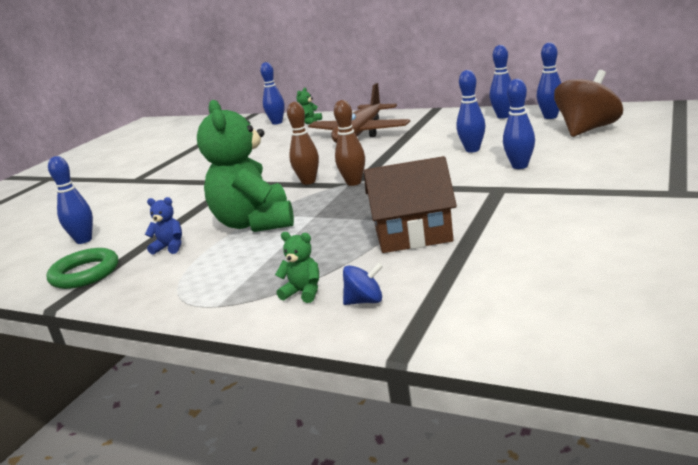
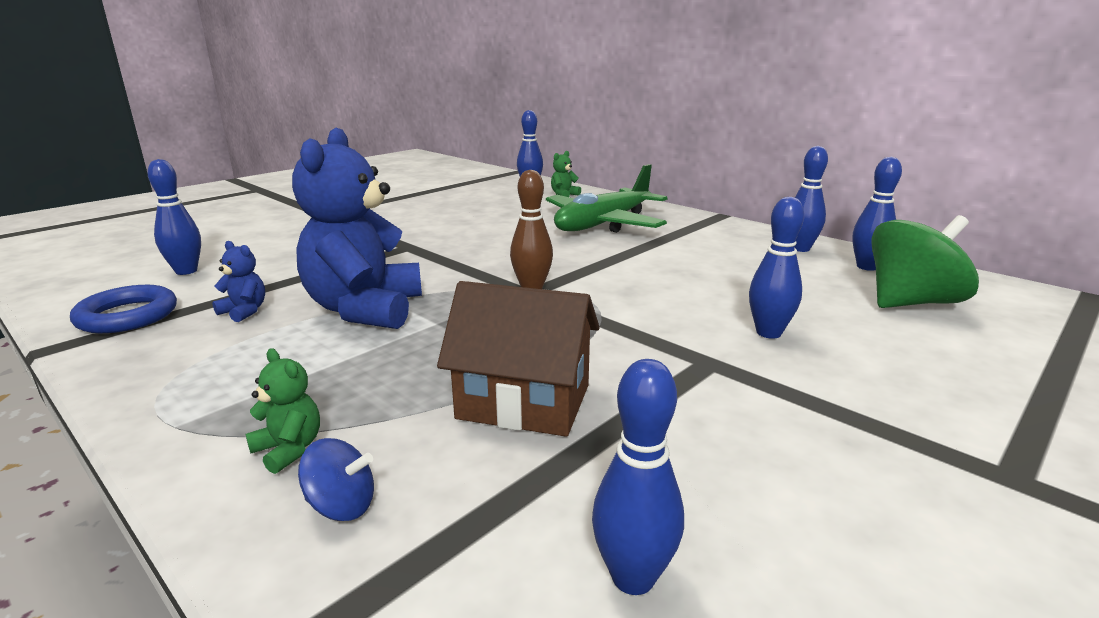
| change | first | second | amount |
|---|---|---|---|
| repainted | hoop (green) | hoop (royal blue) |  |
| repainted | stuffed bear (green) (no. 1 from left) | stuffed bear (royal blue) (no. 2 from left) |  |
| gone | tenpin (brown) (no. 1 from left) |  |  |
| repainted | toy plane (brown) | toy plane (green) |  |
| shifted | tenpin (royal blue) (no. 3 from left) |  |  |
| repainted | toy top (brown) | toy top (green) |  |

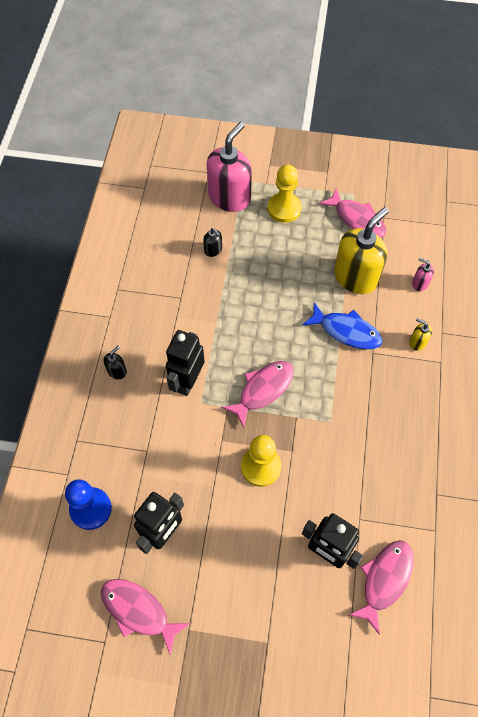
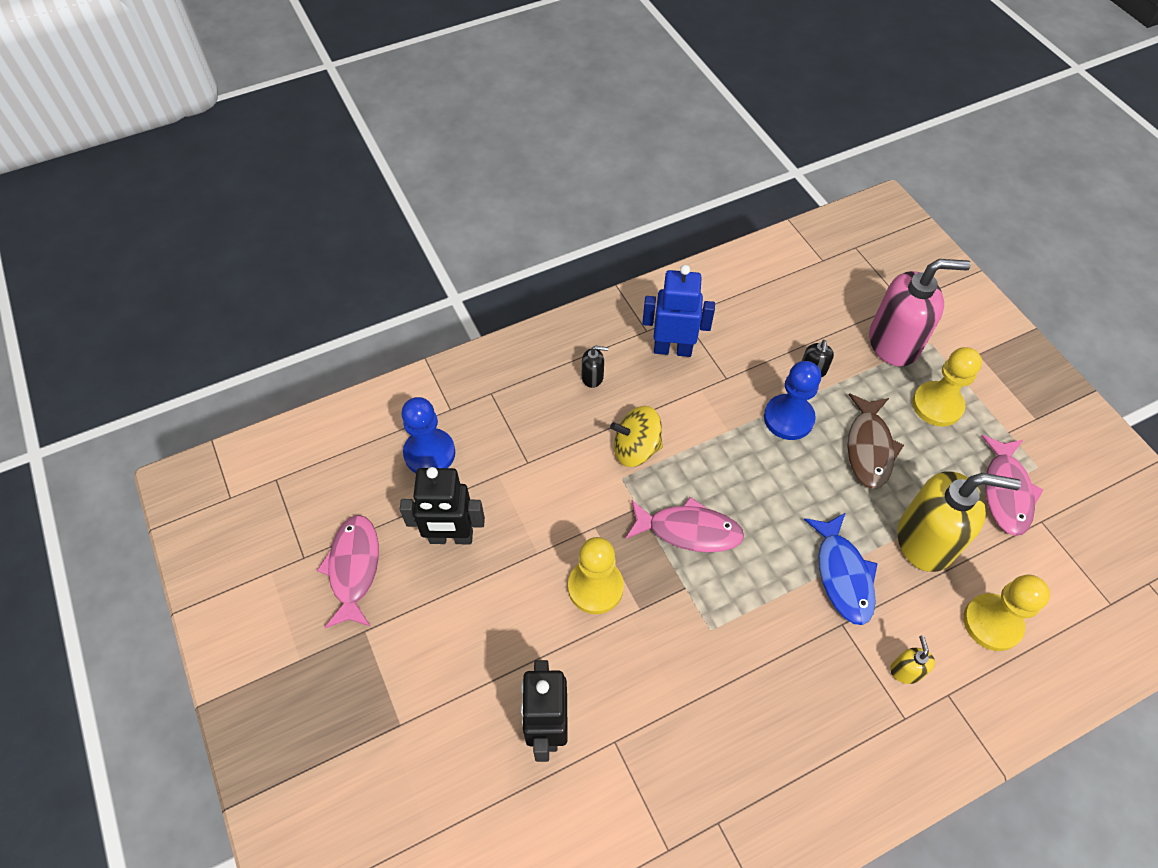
| change | first | second | amount |
|---|---|---|---|
| swapped | robot (jet-black) (no. 2 from left) | toy top (bright yellow) |  |
| gone | fish (pink) (no. 4 from left) |  |  |
| swapped | pump bottle (pink) (no. 2 from left) | pawn (bright yellow) (no. 3 from left) |  |
| new |  | robot (royal blue) |  |
| new |  | pawn (royal blue) (no. 2 from left) |  |
| new |  | fish (brown) |  |

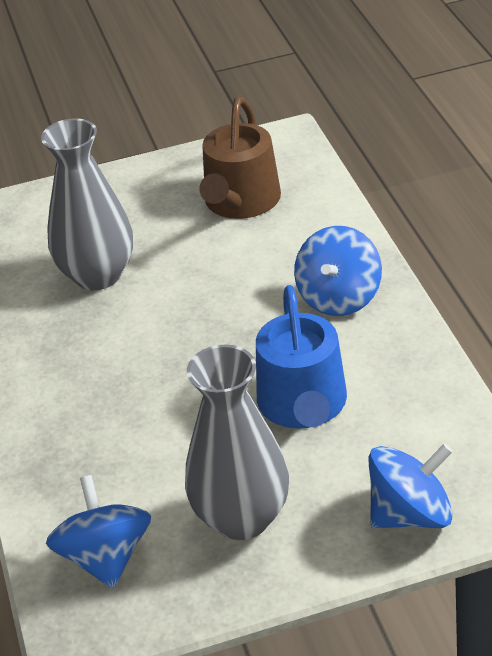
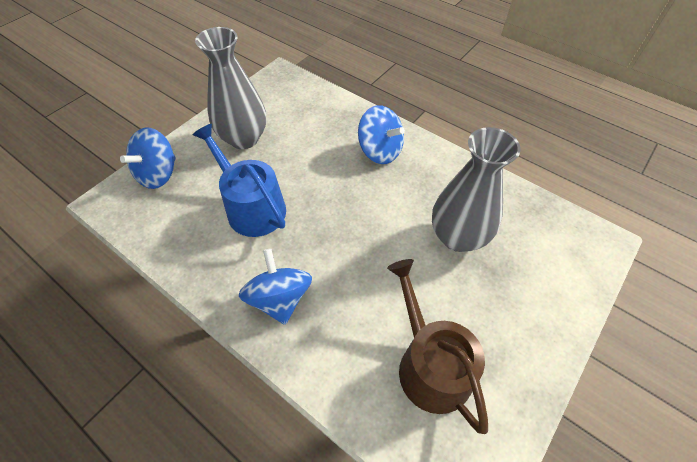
| change | first | second | amount |
|---|---|---|---|
| shifted | toy top (royal blue) (no. 1 from left in the first image) | toy top (royal blue) (no. 3 from left) |  |

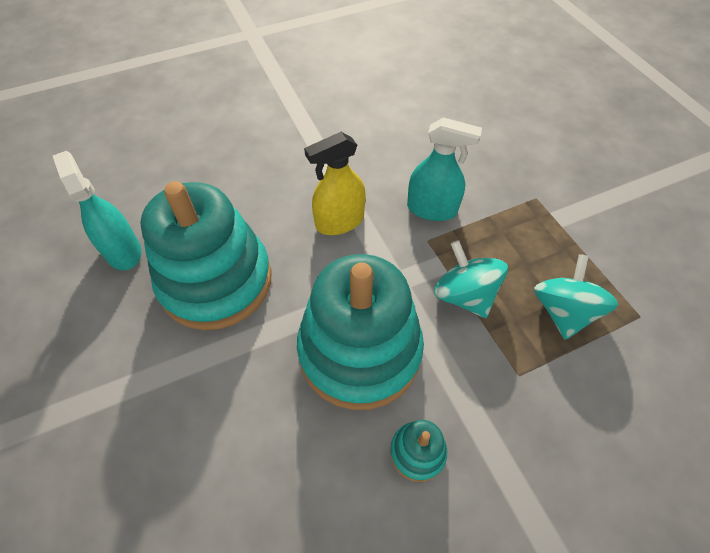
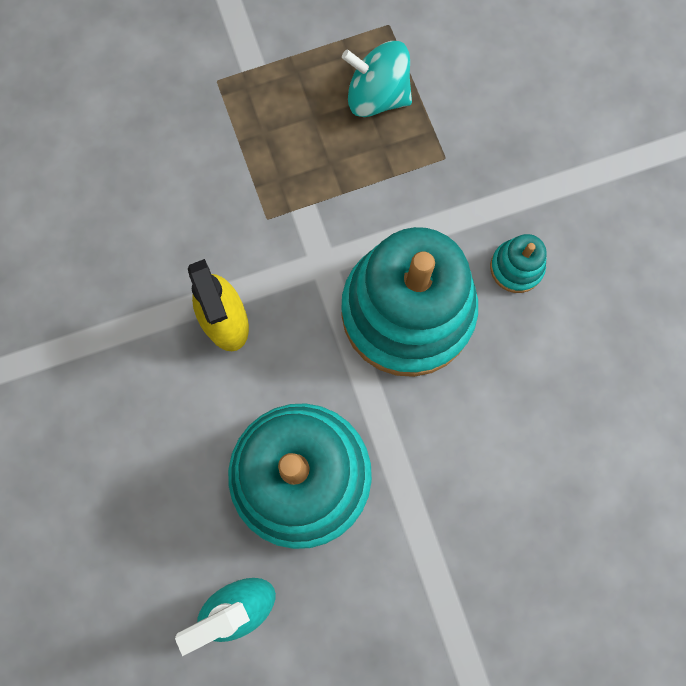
| change | first | second | amount |
|---|---|---|---|
| gone | spray cleaner (teal) (no. 2 from left) |  |  |
| gone | toy top (teal) (no. 1 from left) |  |  |

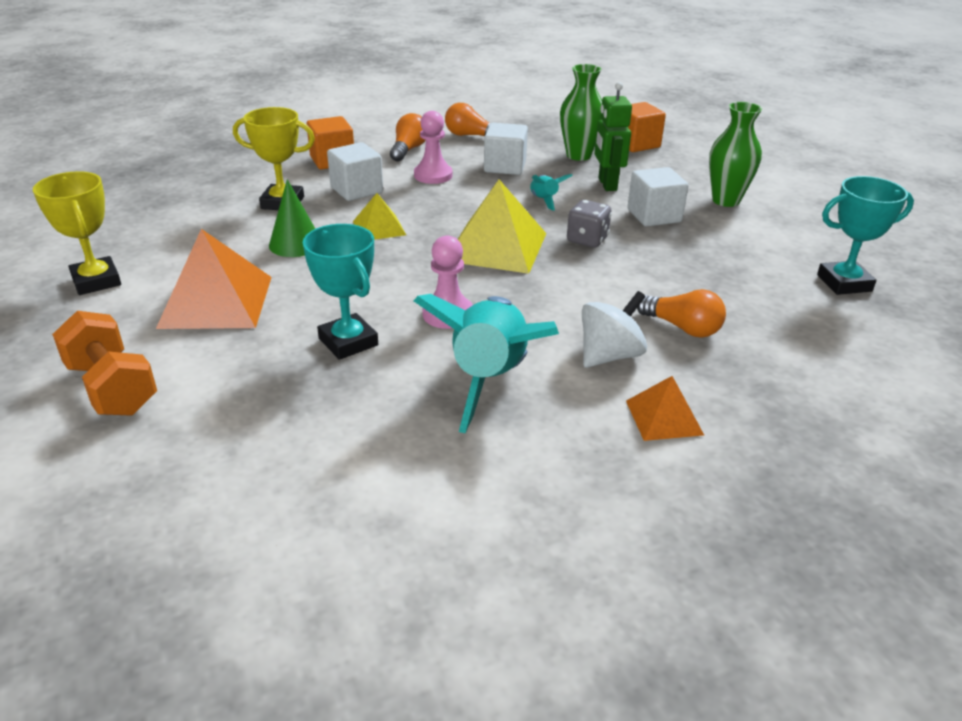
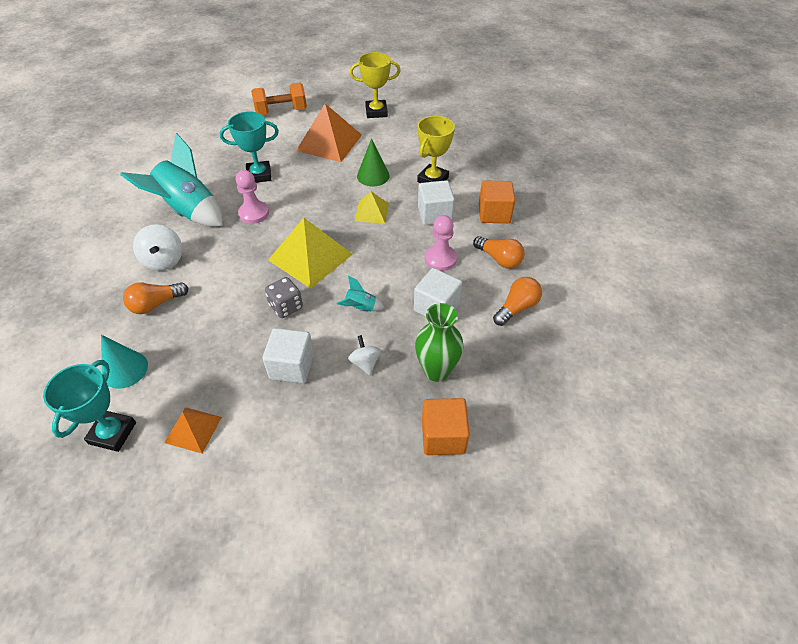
| change | first | second | amount |
|---|---|---|---|
| swapped | robot (green) | toy top (snow-white) (no. 2 from left) |  |
| shifted | pyramid (orange) (no. 2 from left in the first image) | pyramid (orange) (no. 1 from left) |  |
| gone | tall vase (green) (no. 2 from left) |  |  |
| new |  | cone shape (teal) |  |

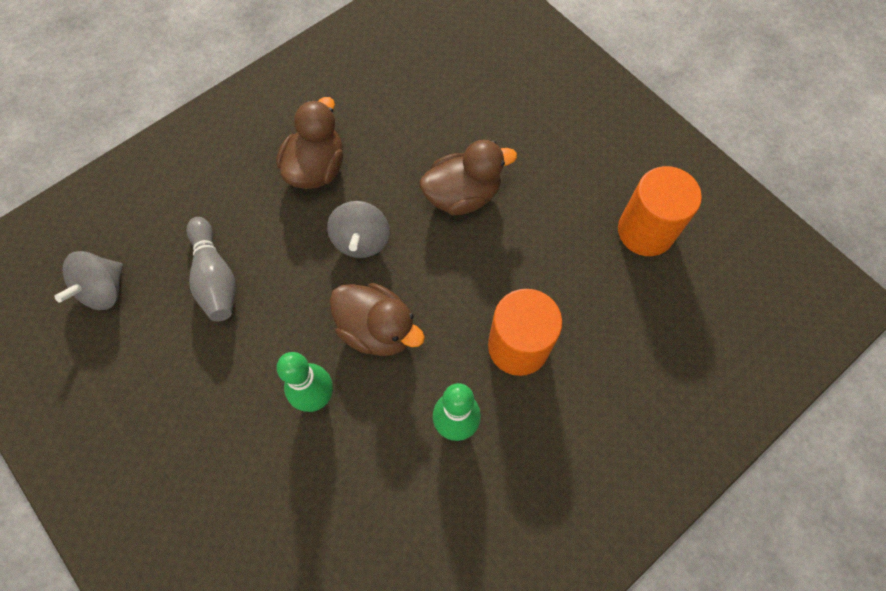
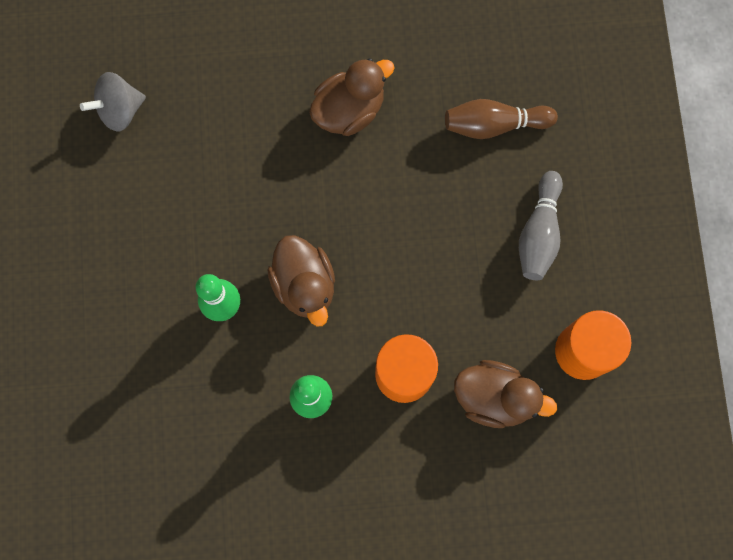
| change | first | second | amount |
|---|---|---|---|
| shifted | tenpin (gray) |  |  |
| gone | toy top (gray) (no. 2 from left) |  |  |
| shifted | toy duck (brown) (no. 3 from left) |  |  |
| new |  | tenpin (brown) |  |

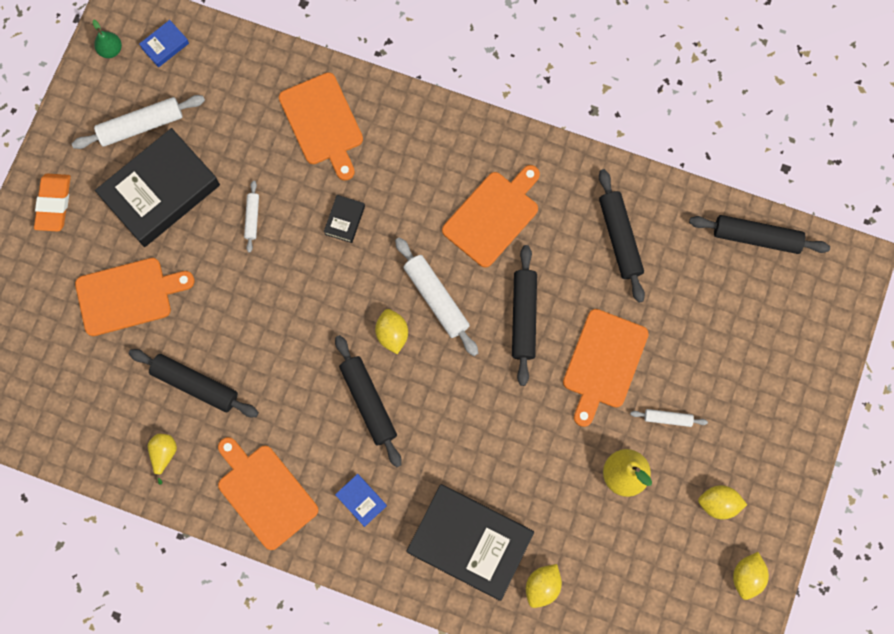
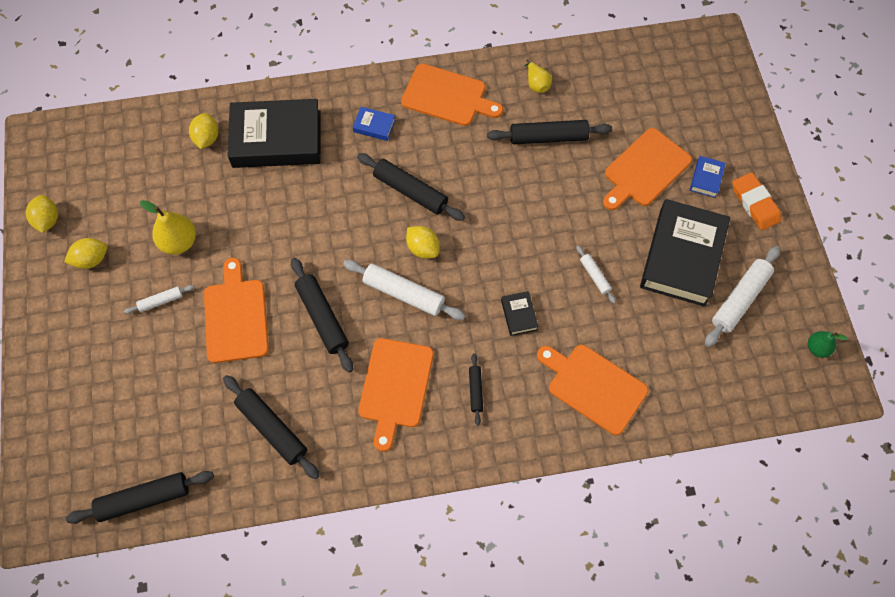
| change | first | second | amount |
|---|---|---|---|
| shifted | book (royal blue) (no. 1 from left in the first image) | book (royal blue) (no. 2 from left) |  |
| new |  | dough roller (jet-black) (no. 5 from left) |  |

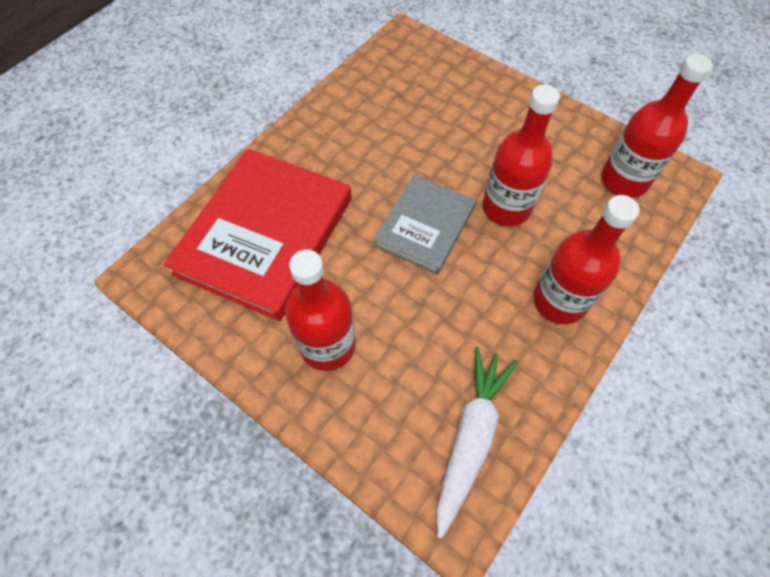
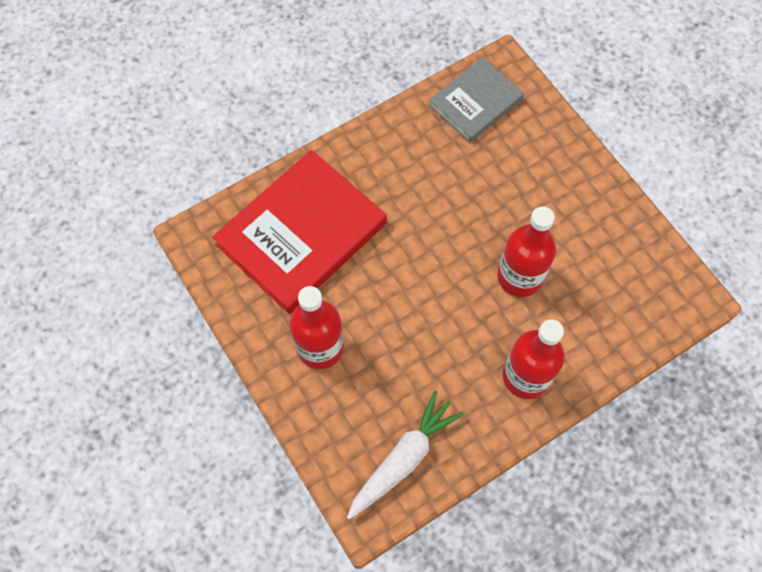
| change | first | second | amount |
|---|---|---|---|
| shifted | book (gray) |  |  |
| gone | bottle (crimson) (no. 4 from left) |  |  |

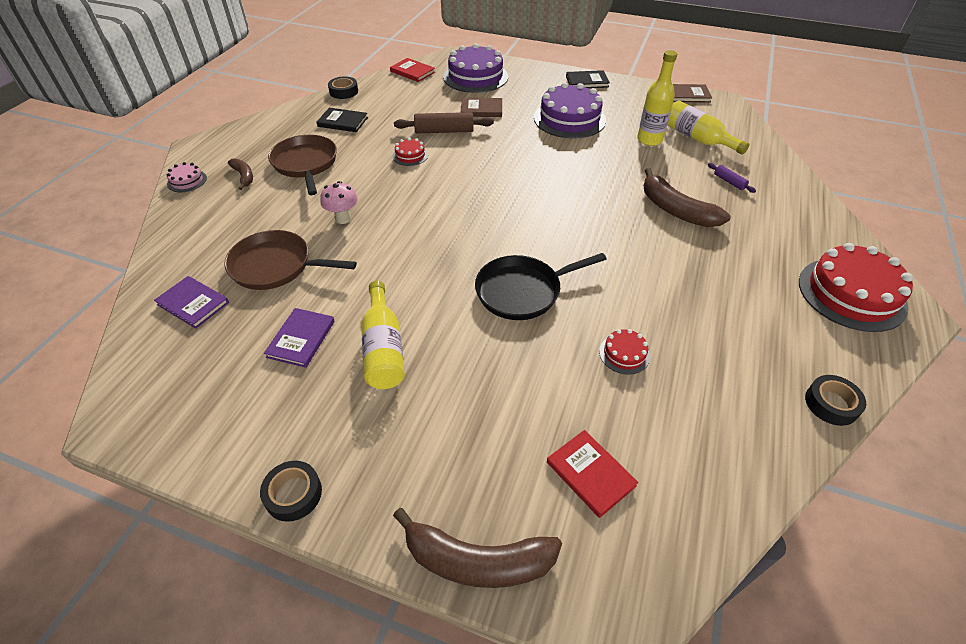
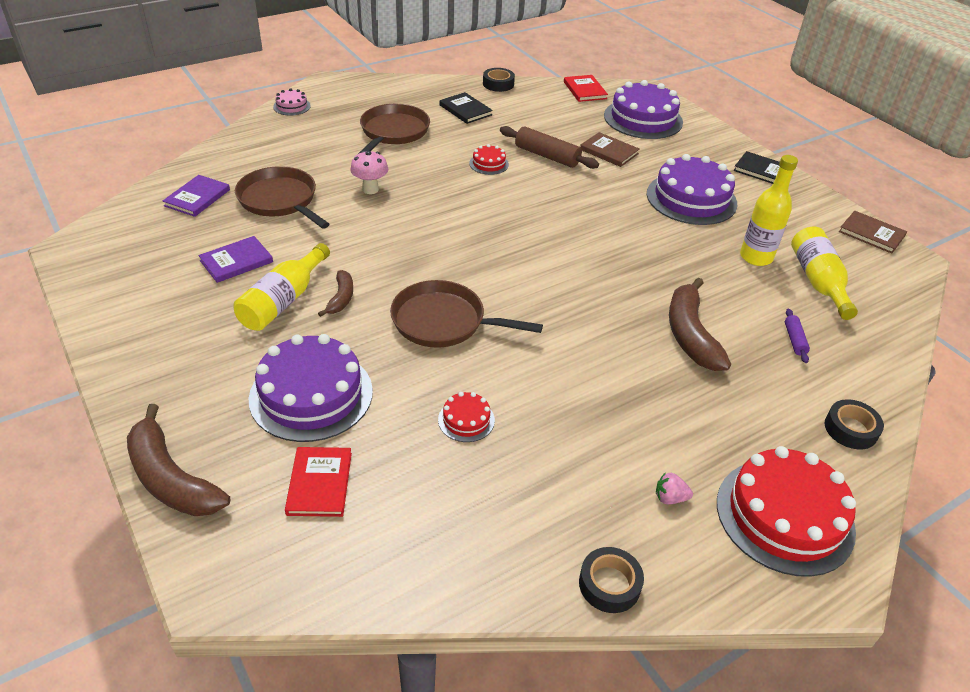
| change | first | second | amount |
|---|---|---|---|
| rotated | book (violet) (no. 1 from left) |  | 45 degrees clockwise |
| shifted | banana fruit (brown) (no. 1 from left in the first image) | banana fruit (brown) (no. 2 from left) |  |
| shifted | roll of tape (jet-black) (no. 1 from left in the first image) | roll of tape (jet-black) (no. 3 from left) |  |
| repainted | frying pan (jet-black) | frying pan (brown) (no. 3 from left) |  |
| new |  | layer cake (violet) (no. 1 from left) |  |
| new |  | berry (pink) |  |

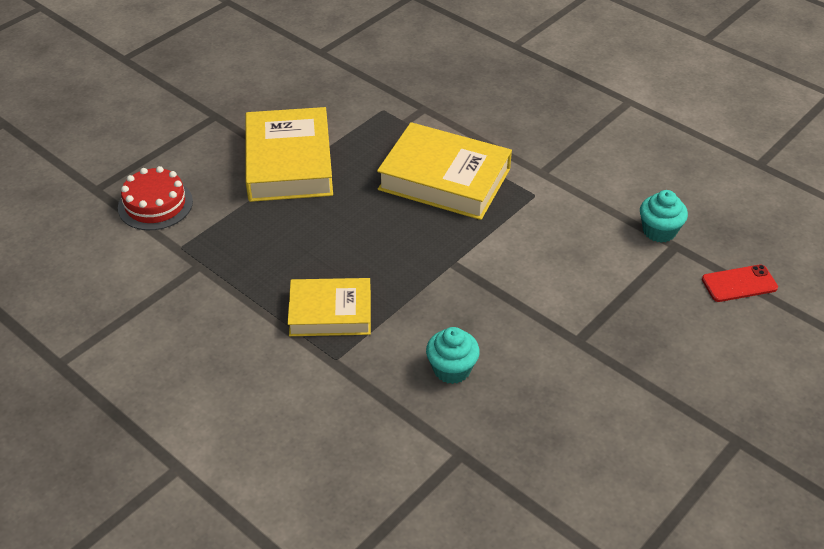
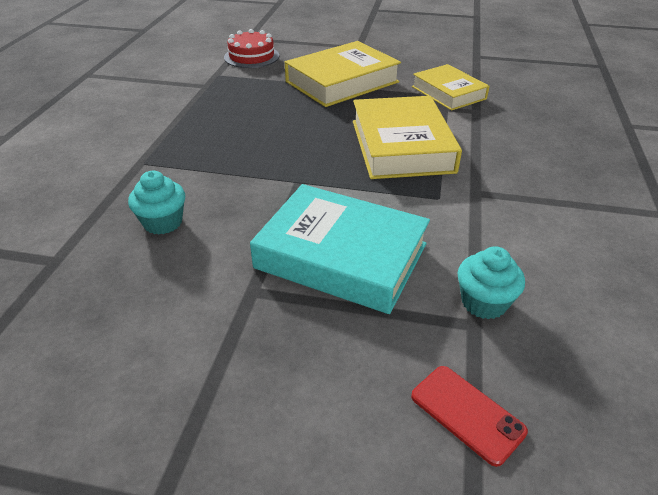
| change | first | second | amount |
|---|---|---|---|
| shifted | book (bright yellow) (no. 2 from left in the first image) | book (bright yellow) (no. 3 from left) |  |
| new |  | book (teal) |  |

